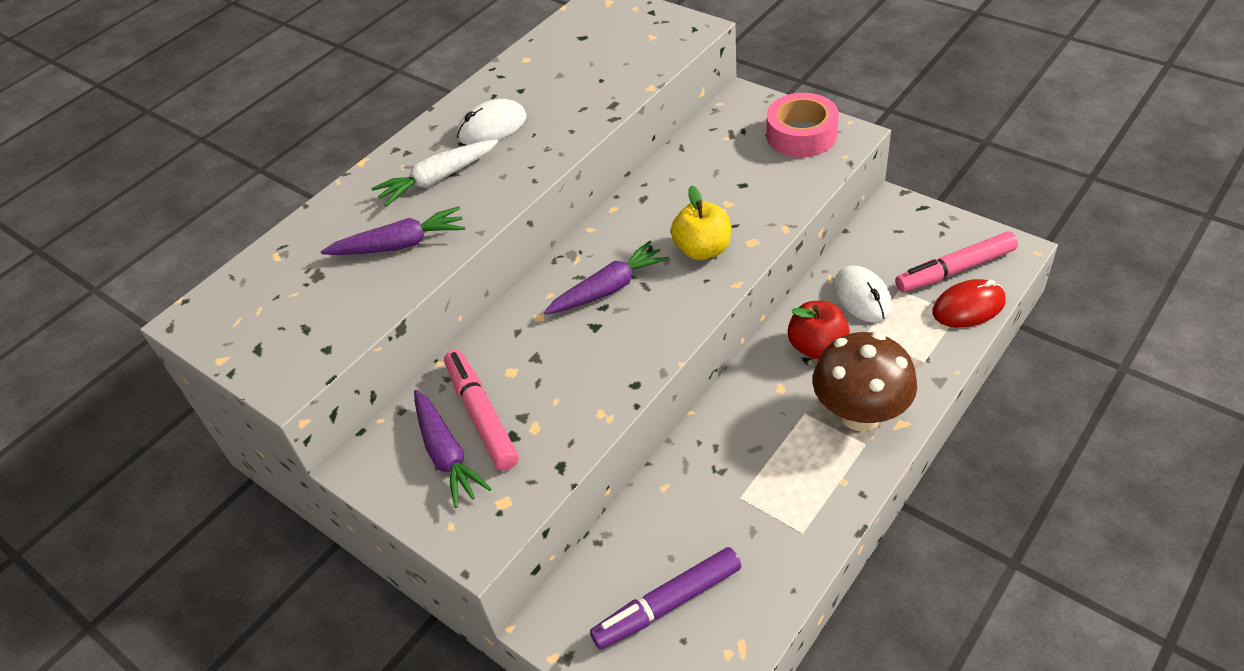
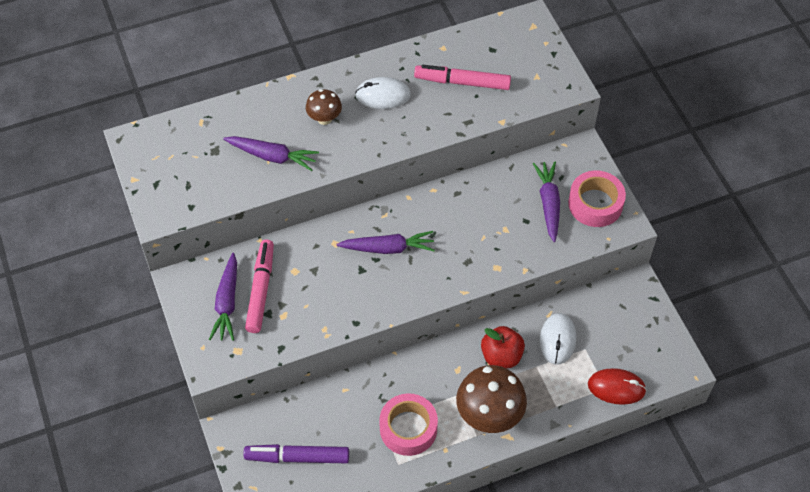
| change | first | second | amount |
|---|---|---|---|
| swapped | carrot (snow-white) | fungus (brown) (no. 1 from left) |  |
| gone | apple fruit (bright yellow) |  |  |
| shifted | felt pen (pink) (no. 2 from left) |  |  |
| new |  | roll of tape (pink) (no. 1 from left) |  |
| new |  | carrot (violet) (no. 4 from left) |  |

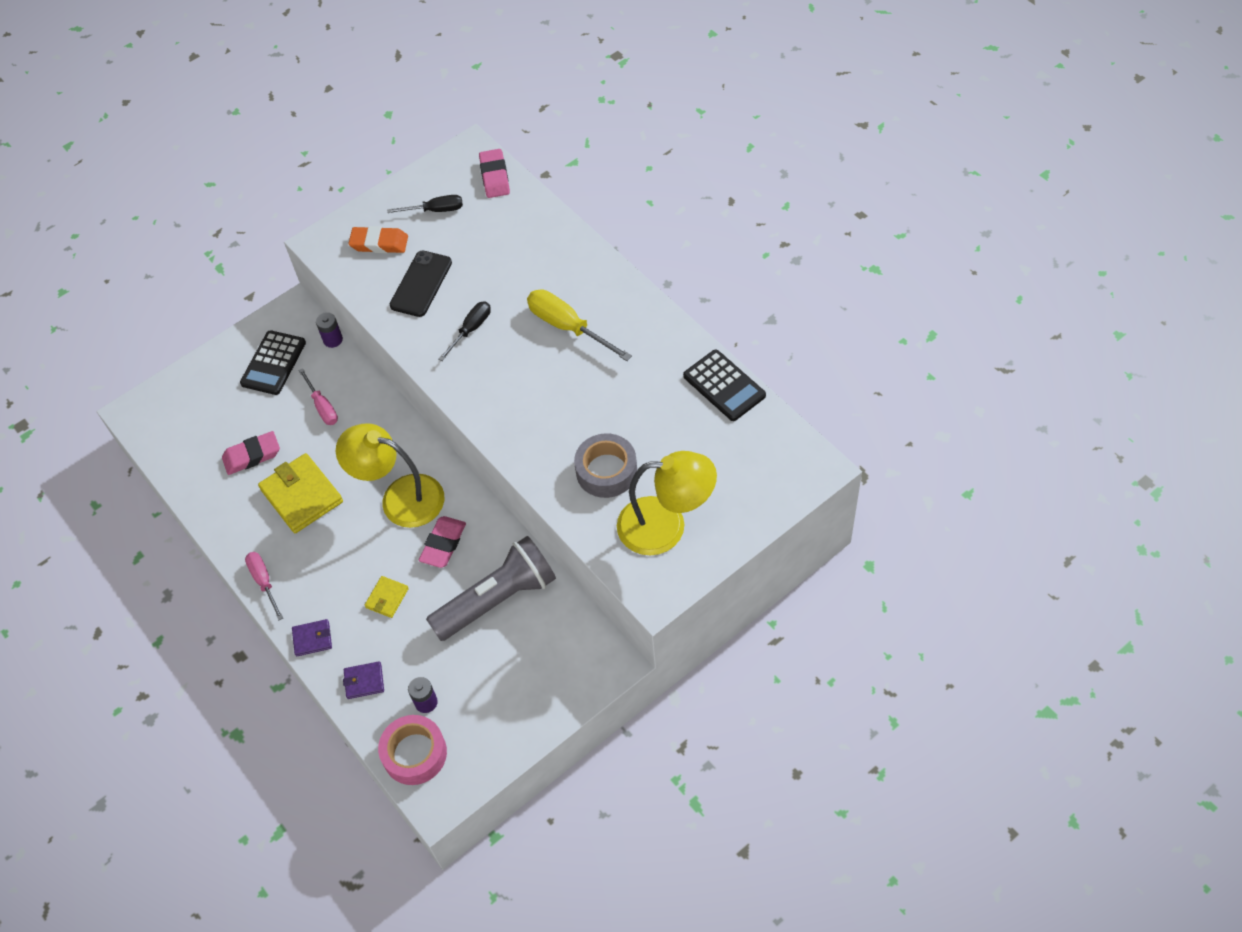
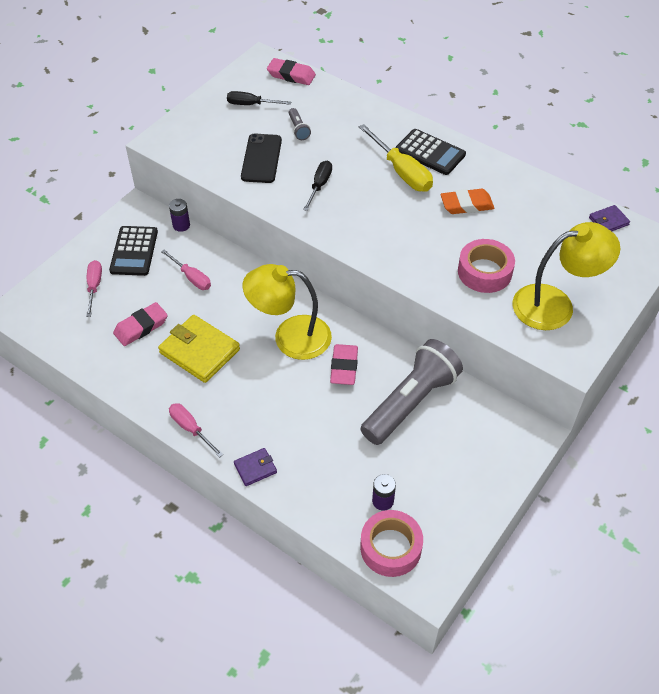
| change | first | second | amount |
|---|---|---|---|
| shifted | billfold (violet) (no. 2 from left) |  |  |
| shifted | gum eraser (orange) |  |  |
| gone | billfold (bright yellow) (no. 2 from left) |  |  |
| rotated | flat screwdriver (jet-black) (no. 1 from left) |  | 150 degrees counterclockwise |
| rotated | gum eraser (pink) (no. 3 from left in the first image) | gum eraser (pink) (no. 2 from left) | 45 degrees counterclockwise |
| rotated | flat screwdriver (bright yellow) |  | 150 degrees counterclockwise |
| repainted | roll of tape (gray) | roll of tape (pink) (no. 2 from left) |  |
| shifted | calculator (jet-black) (no. 2 from left) |  |  |
| new |  | flat screwdriver (pink) (no. 1 from left) |  |
| new |  | pocket torch (gray) (no. 1 from left) |  |

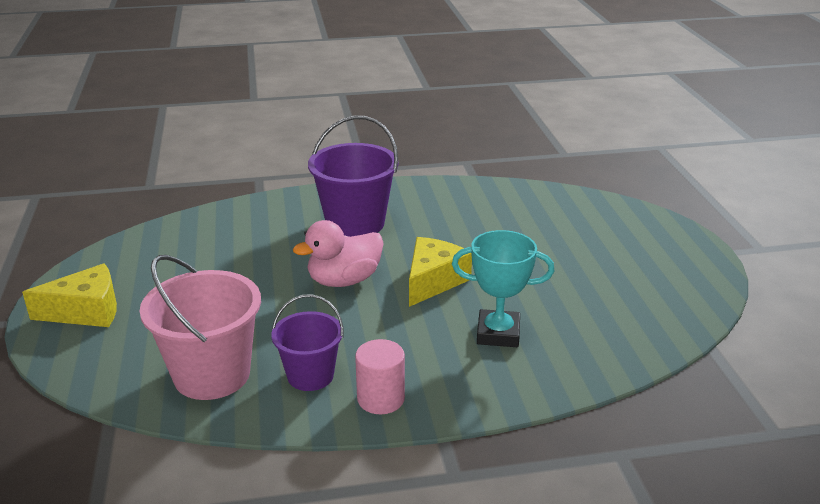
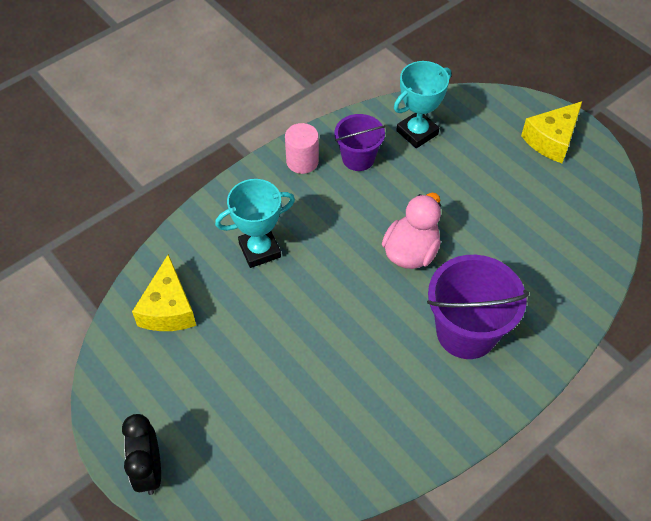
| change | first | second | amount |
|---|---|---|---|
| swapped | bucket (pink) | award cup (teal) (no. 2 from left) |  |
| shifted | cheese (bright yellow) (no. 2 from left in the first image) | cheese (bright yellow) (no. 1 from left) |  |
| new |  | clock (jet-black) |  |

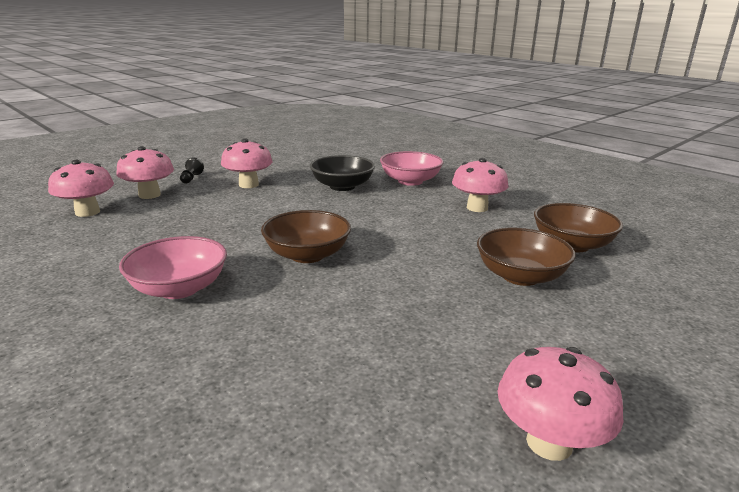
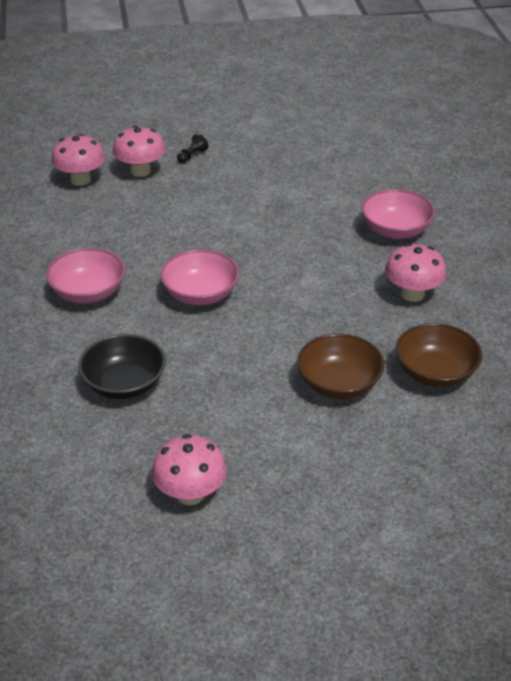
| change | first | second | amount |
|---|---|---|---|
| gone | fungus (pink) (no. 3 from left) |  |  |
| repainted | deep dish (brown) (no. 1 from left) | deep dish (pink) (no. 2 from left) |  |
| shifted | deep dish (jet-black) |  |  |

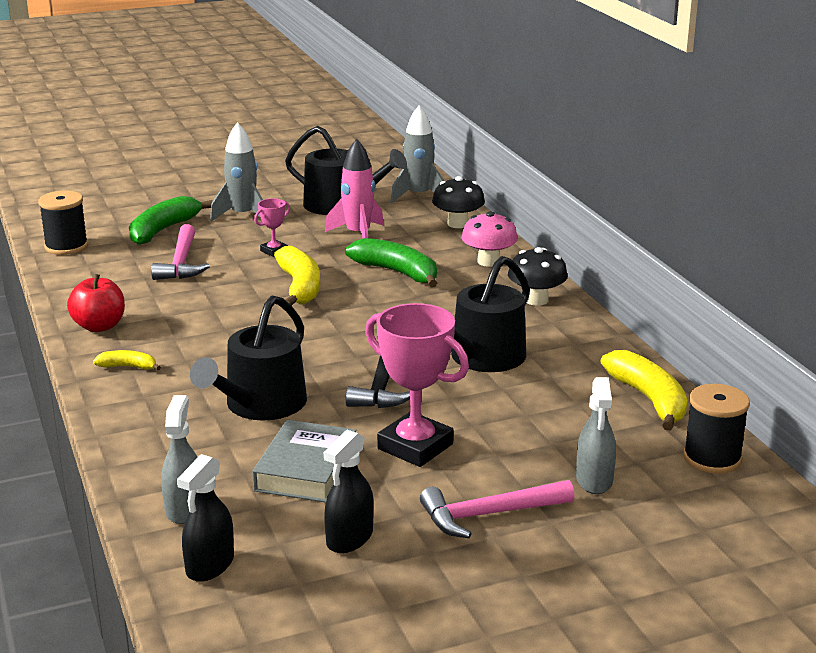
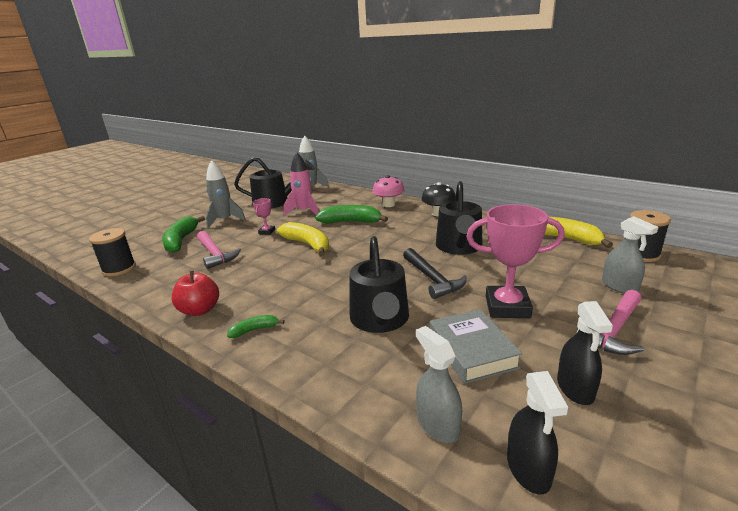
| change | first | second | amount |
|---|---|---|---|
| repainted | banana fruit (bright yellow) (no. 1 from left) | banana fruit (green) (no. 2 from left) |  |
| gone | fungus (jet-black) (no. 1 from left) |  |  |

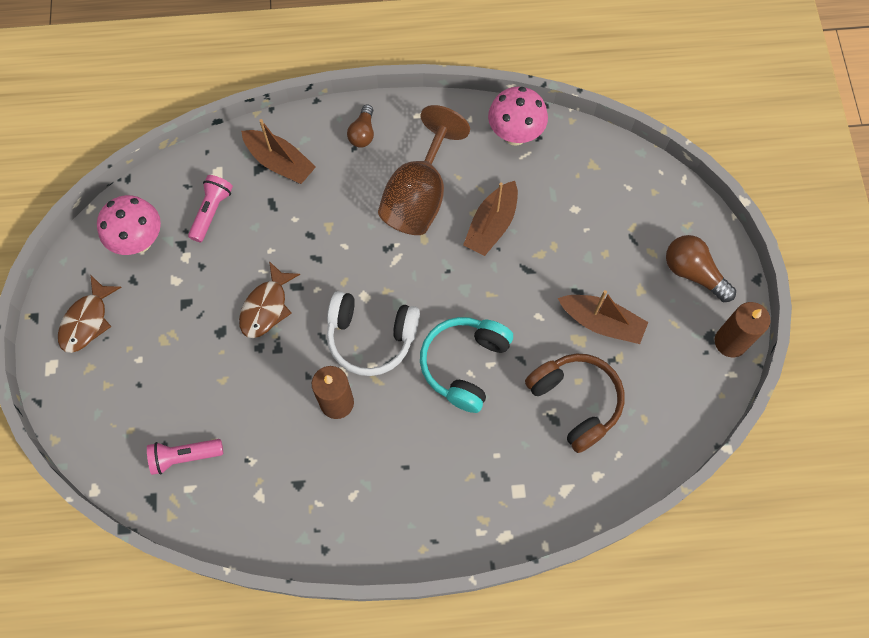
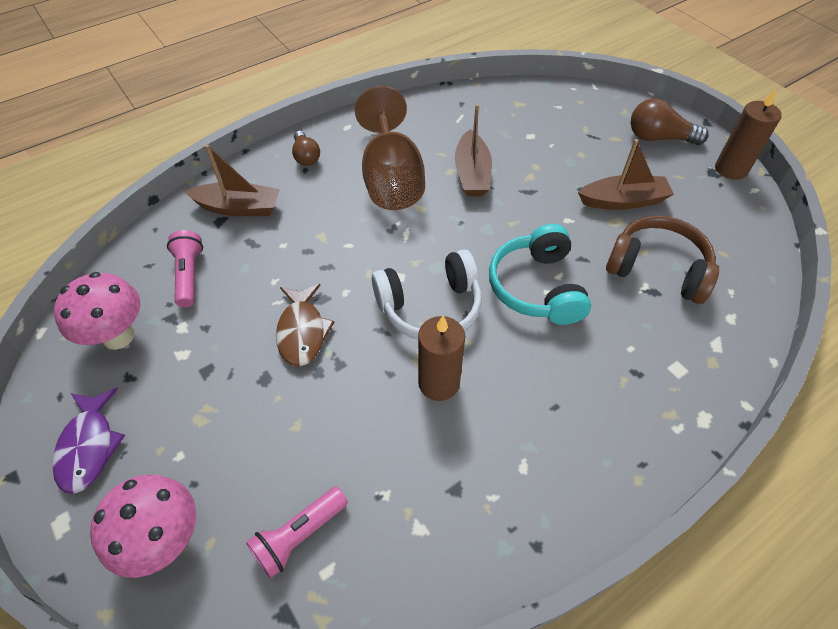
| change | first | second | amount |
|---|---|---|---|
| repainted | fish (brown) (no. 1 from left) | fish (violet) |  |
| shifted | fungus (pink) (no. 2 from left) |  |  |

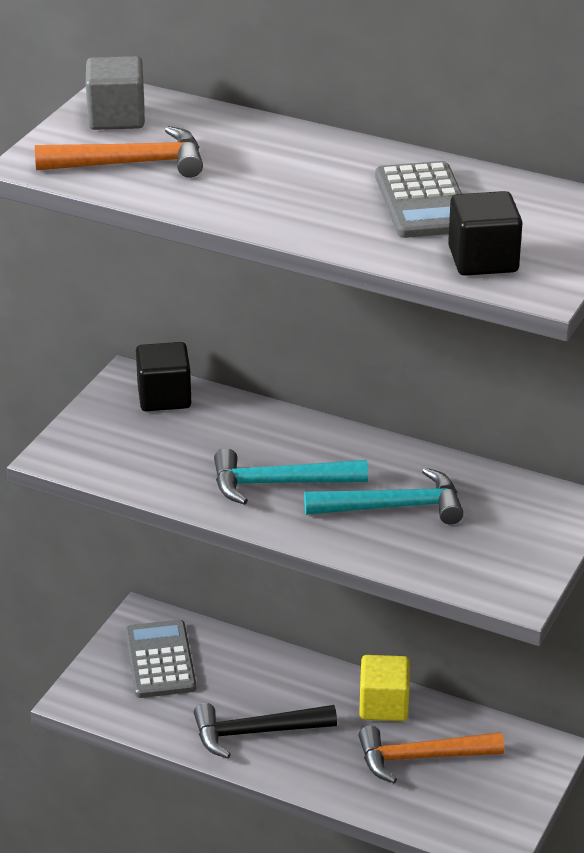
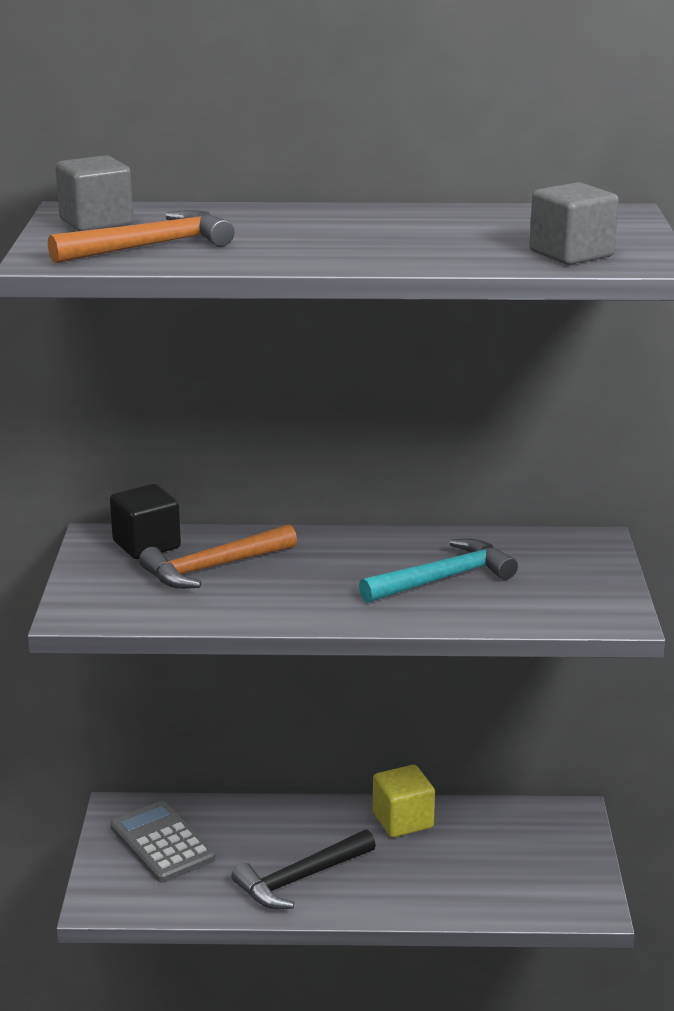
| change | first | second | amount |
|---|---|---|---|
| gone | carpenter's hammer (teal) (no. 1 from left) |  |  |
| shifted | carpenter's hammer (orange) (no. 2 from left) |  |  |
| gone | calculator (gray) (no. 2 from left) |  |  |
| repainted | solid cube (jet-black) (no. 2 from left) | solid cube (gray) (no. 2 from left) |  |

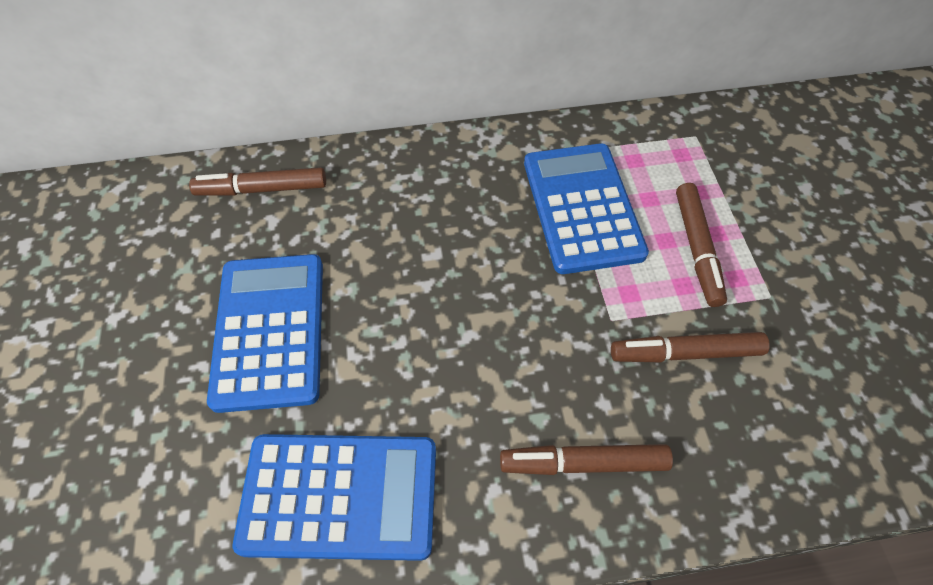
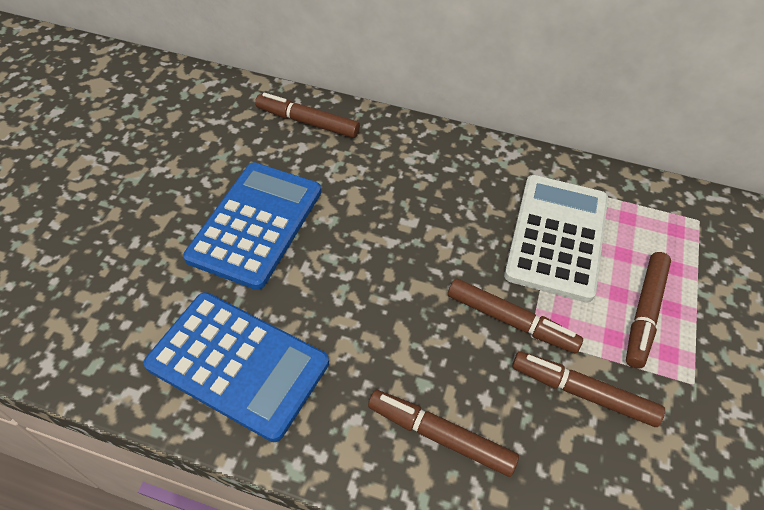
| change | first | second | amount |
|---|---|---|---|
| repainted | calculator (royal blue) (no. 3 from left) | calculator (snow-white) |  |
| new |  | felt pen (brown) (no. 3 from left) |  |

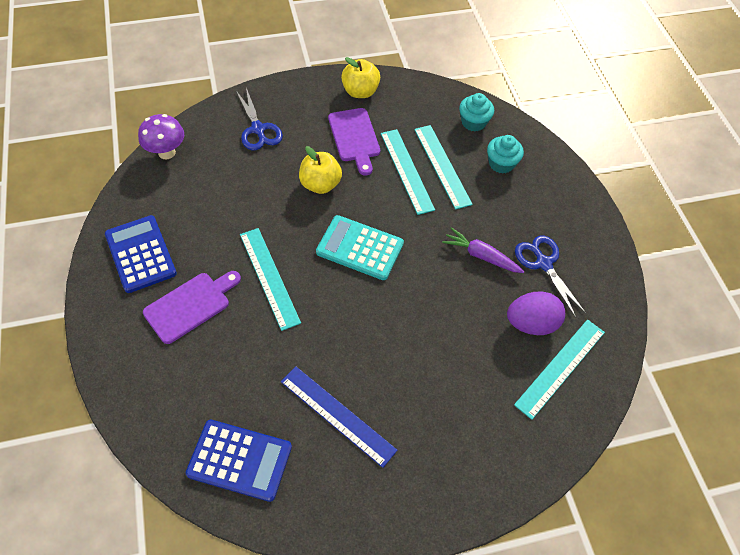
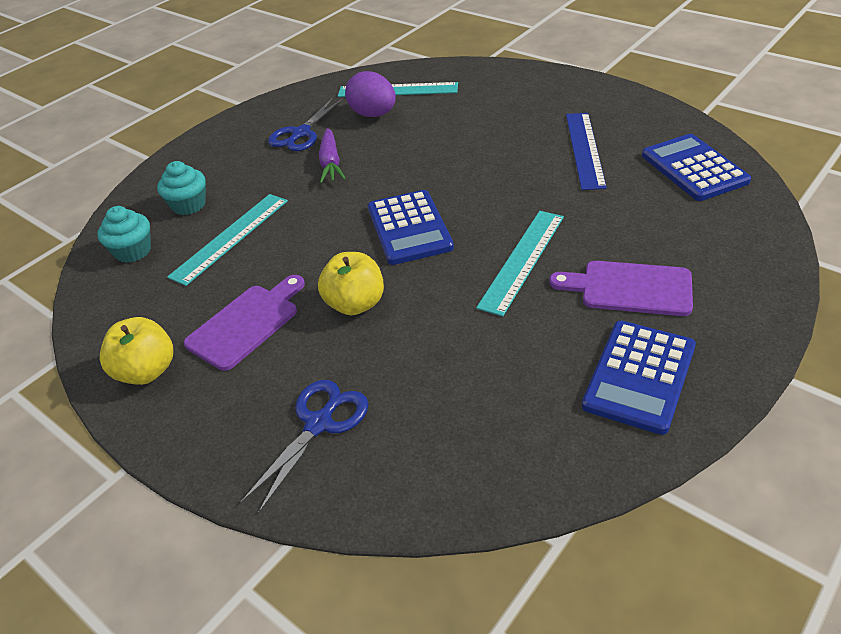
| change | first | second | amount |
|---|---|---|---|
| gone | fungus (violet) |  |  |
| repainted | calculator (teal) | calculator (royal blue) (no. 1 from left) |  |
| gone | ruler (teal) (no. 2 from left) |  |  |

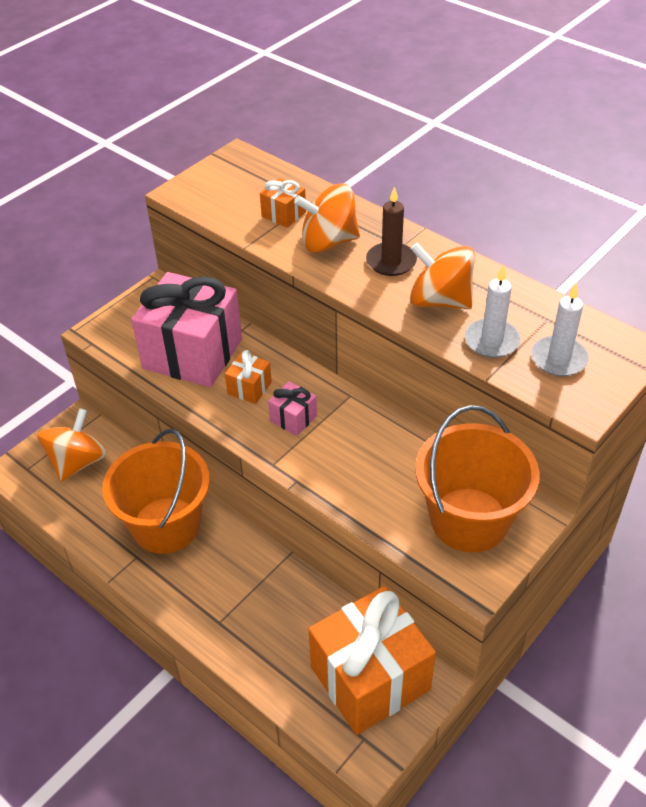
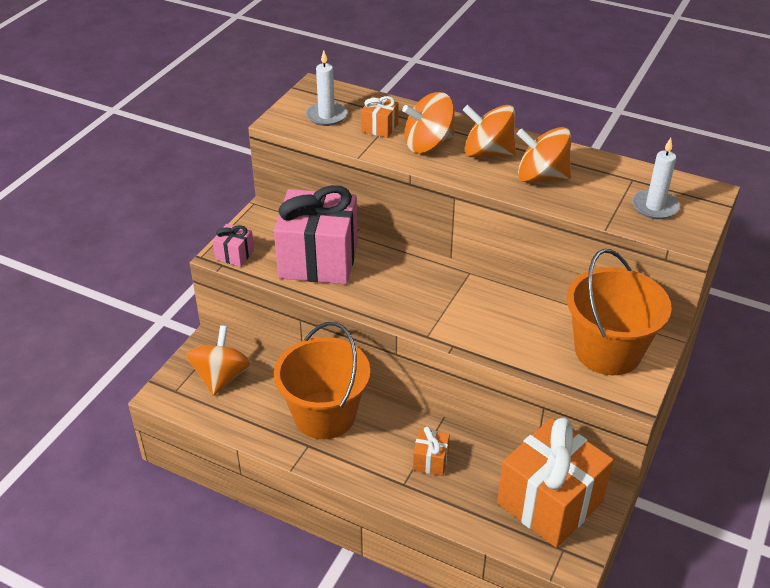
| change | first | second | amount |
|---|---|---|---|
| shifted | gift (orange) (no. 1 from left in the first image) | gift (orange) (no. 2 from left) |  |
| shifted | gift (pink) (no. 2 from left in the first image) | gift (pink) (no. 1 from left) |  |
| swapped | wax candle (brown) | toy top (orange) (no. 3 from left) |  |
| shifted | wax candle (snow-white) (no. 1 from left) |  |  |

